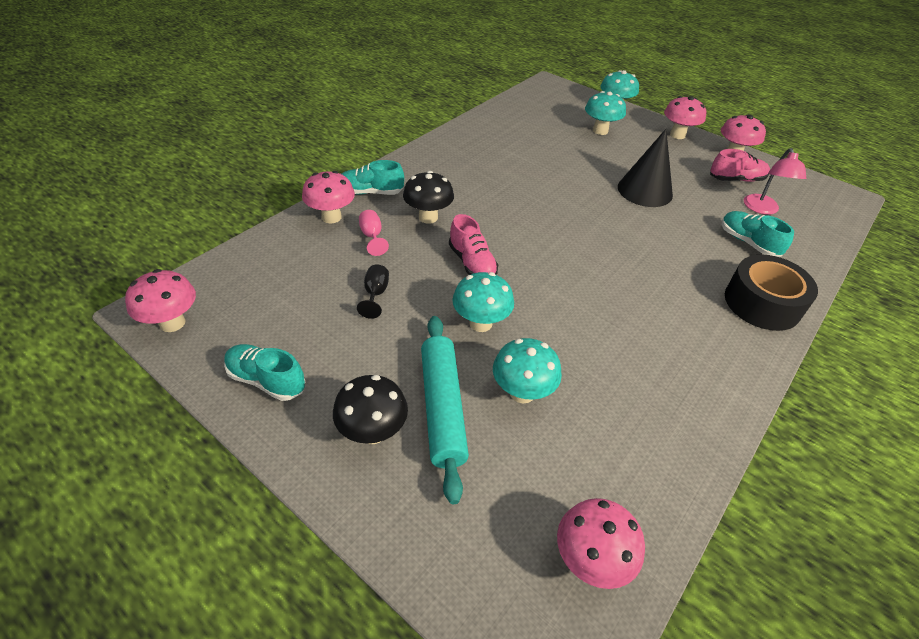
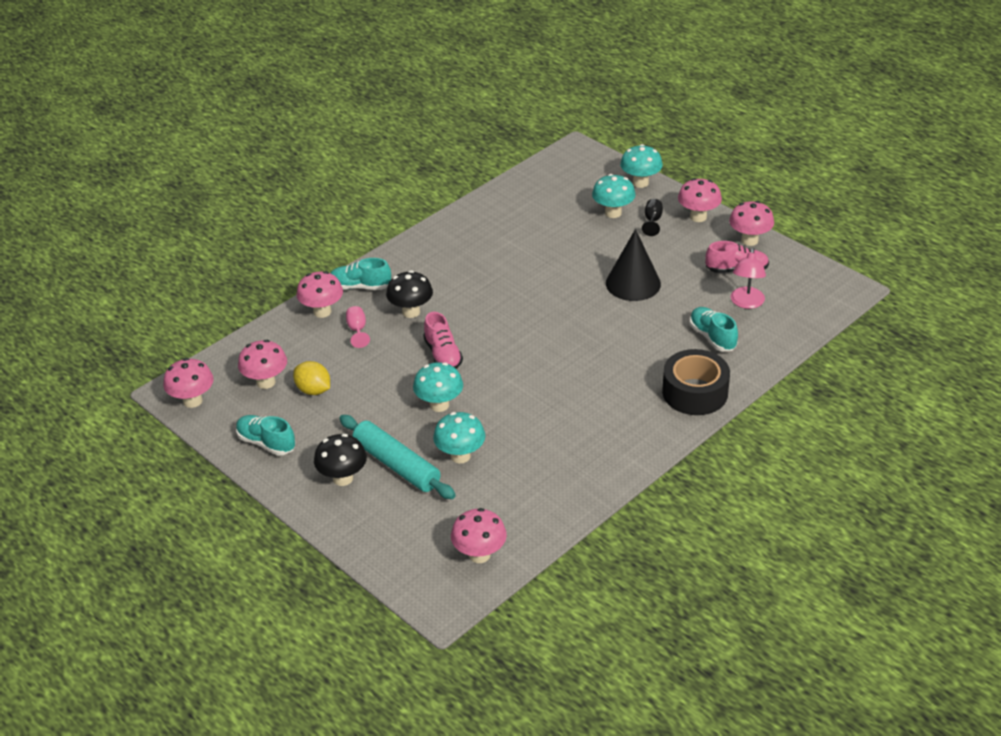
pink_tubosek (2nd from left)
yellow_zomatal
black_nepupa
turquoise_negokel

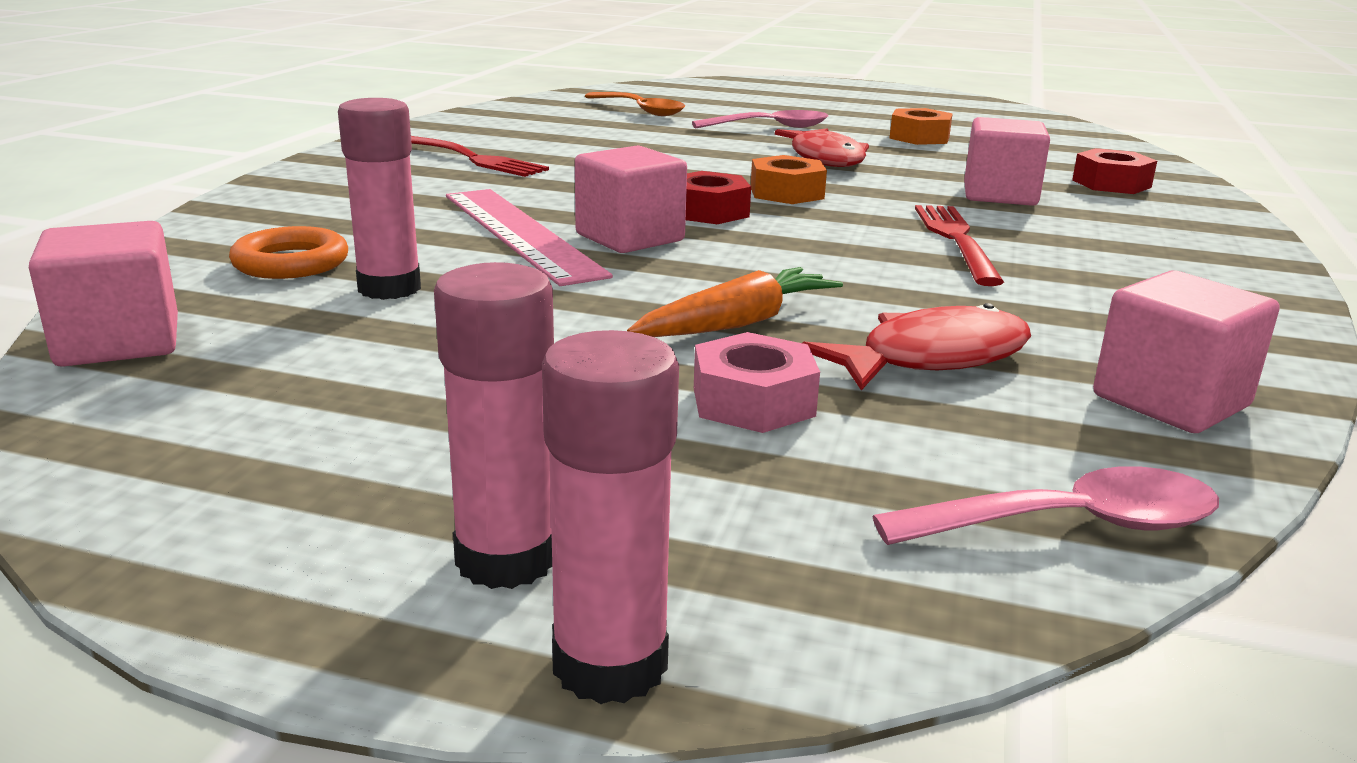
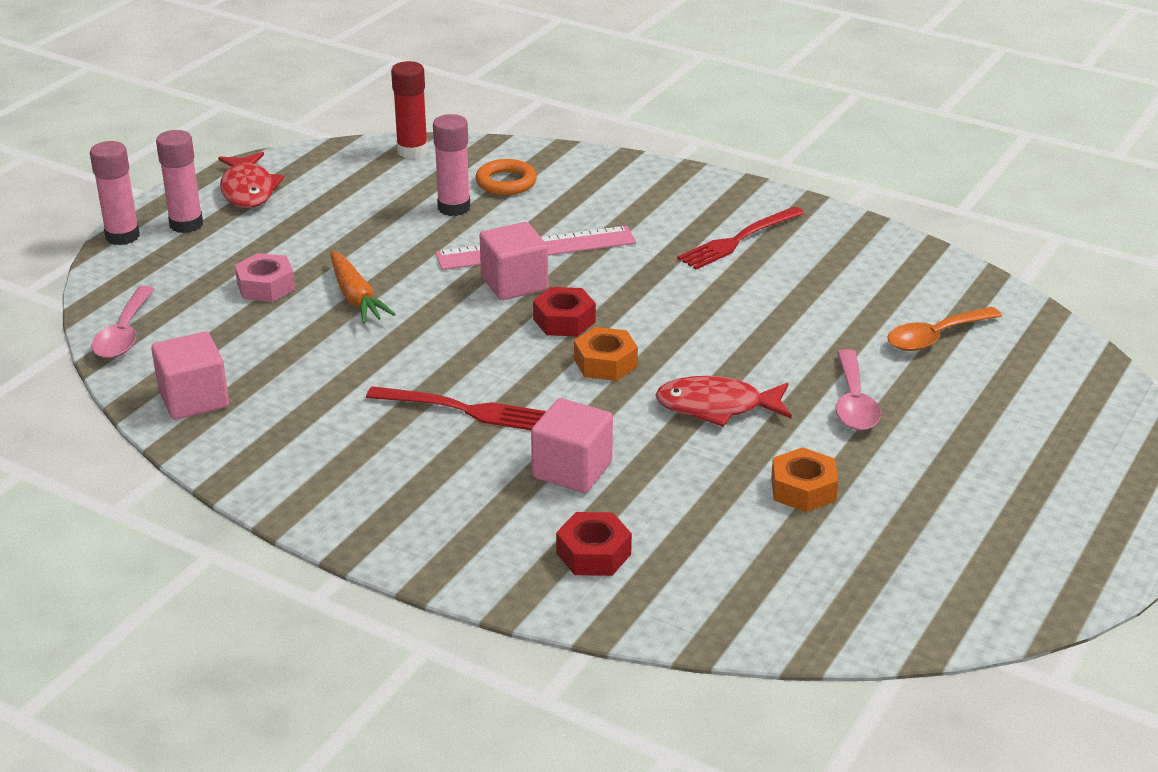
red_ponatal (1st from left)
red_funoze

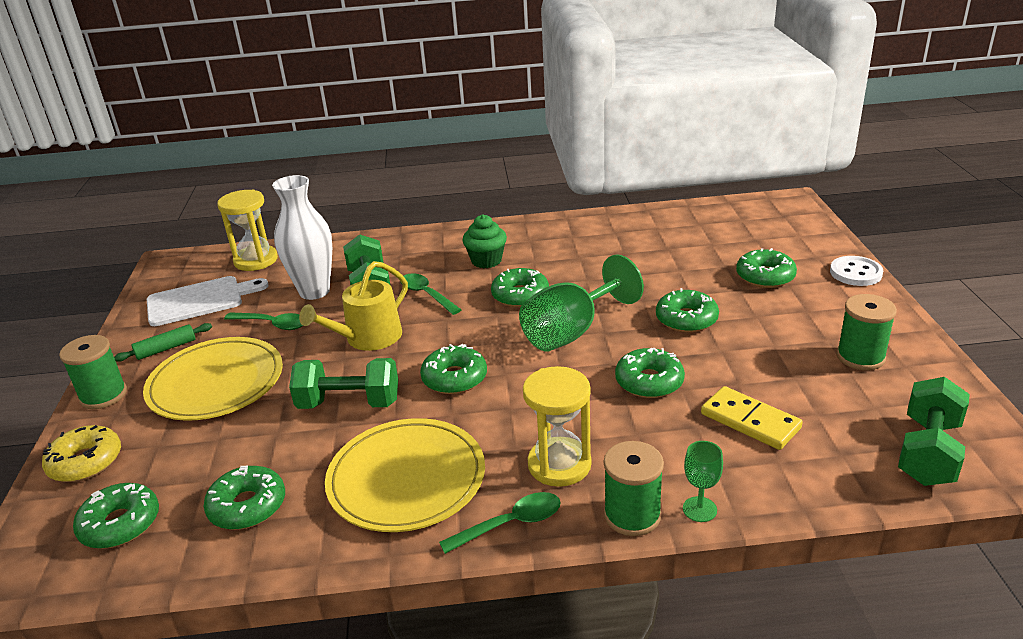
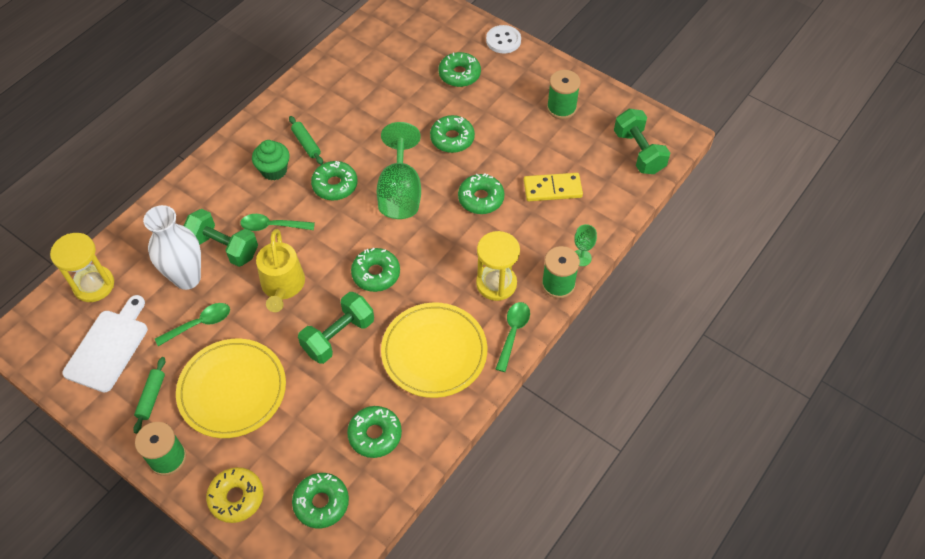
green_negokel (2nd from left)

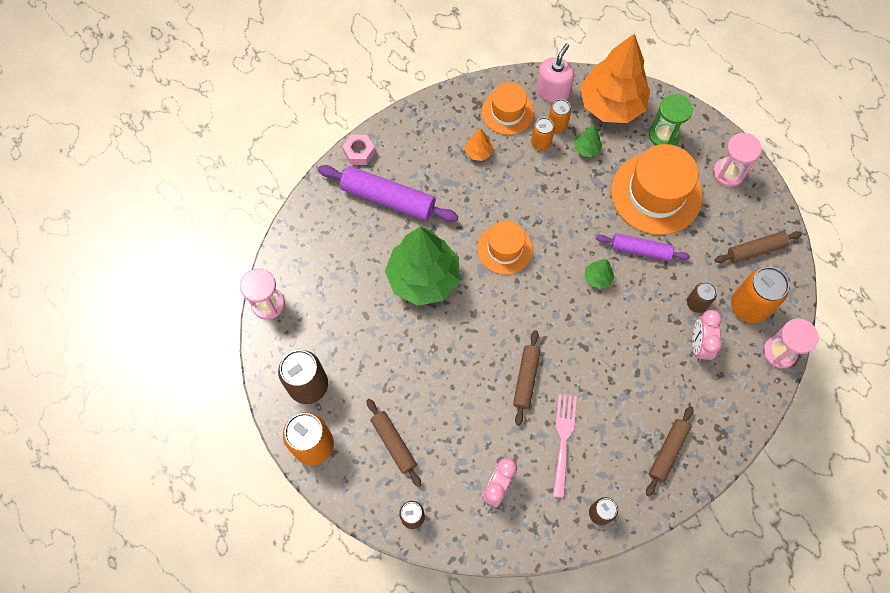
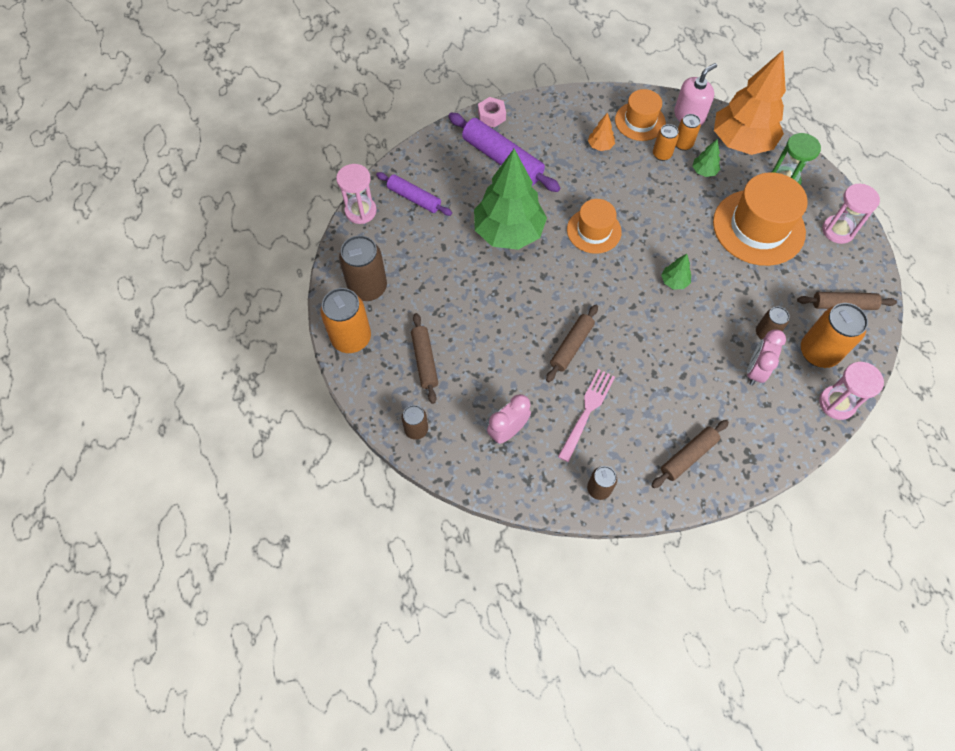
purple_negokel (1st from left)

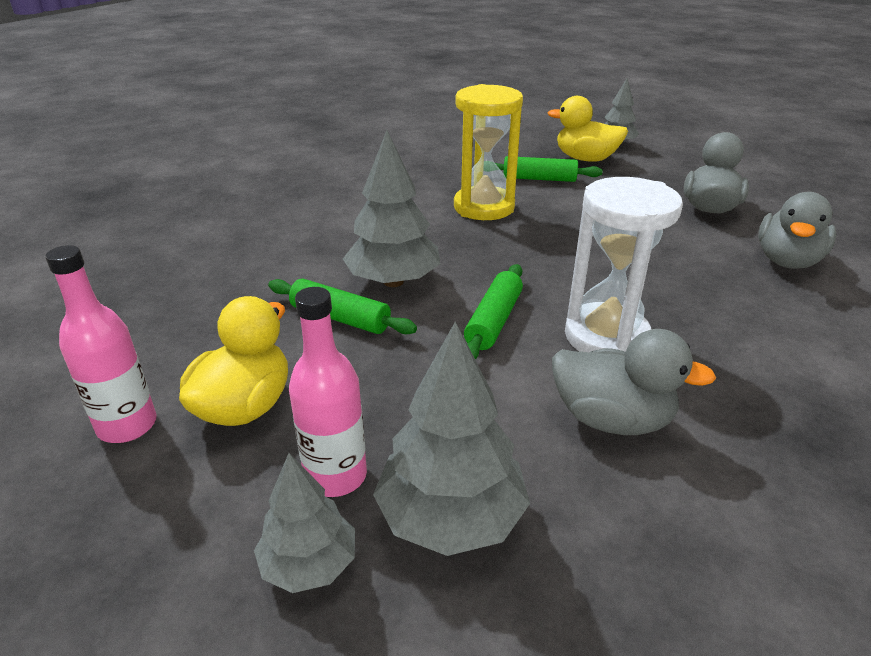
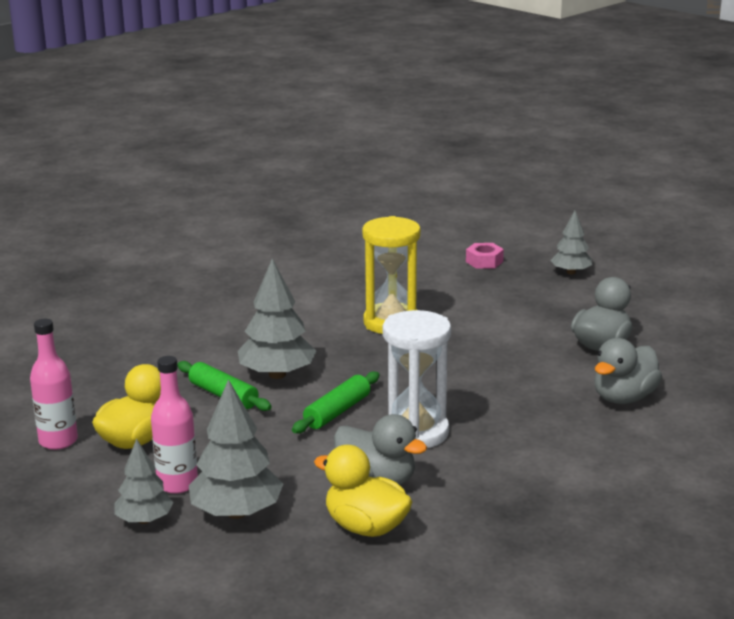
green_negokel (3rd from left in the first image)
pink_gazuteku
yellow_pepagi (2nd from left)

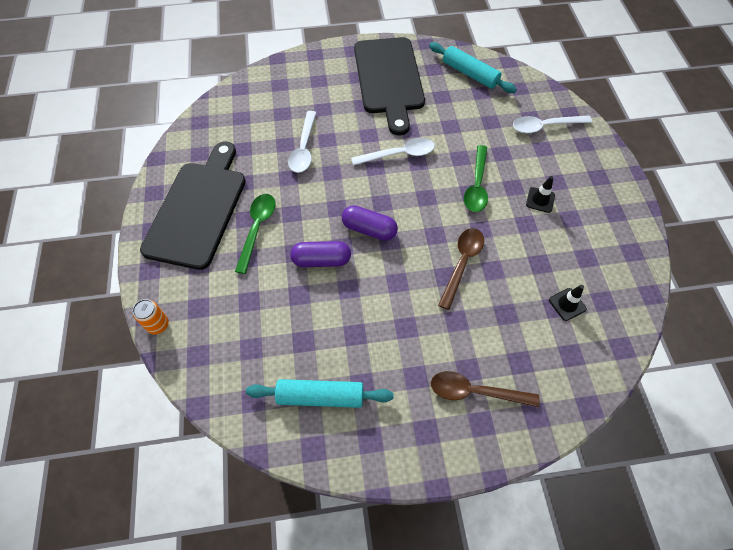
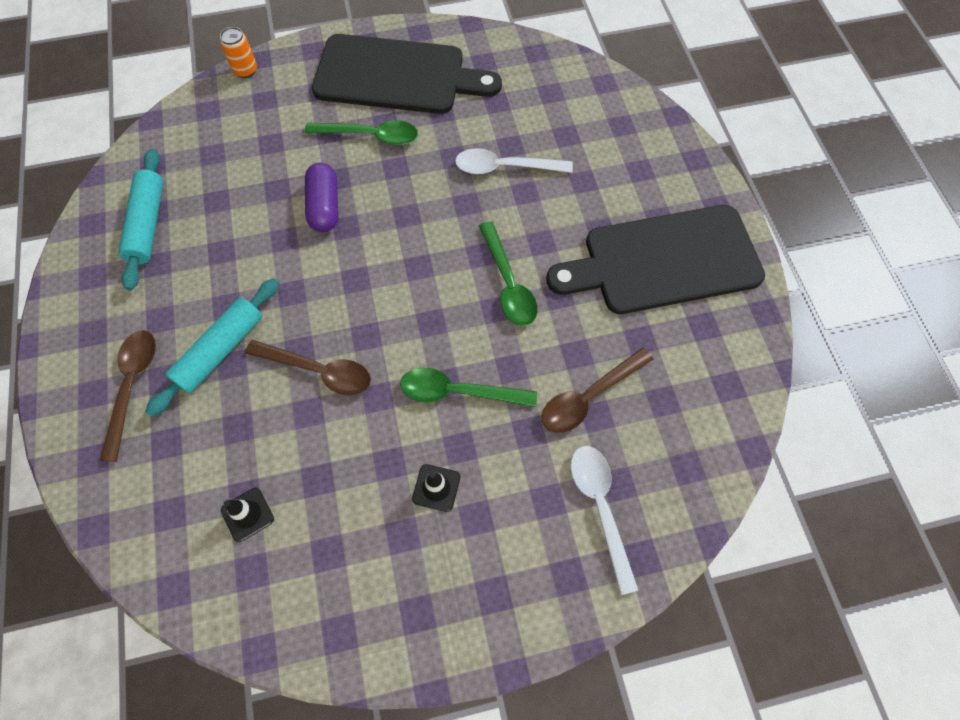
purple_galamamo (2nd from left in the first image)
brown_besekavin (3rd from left)
turquoise_negokel (2nd from left)
green_besekavin (3rd from left)

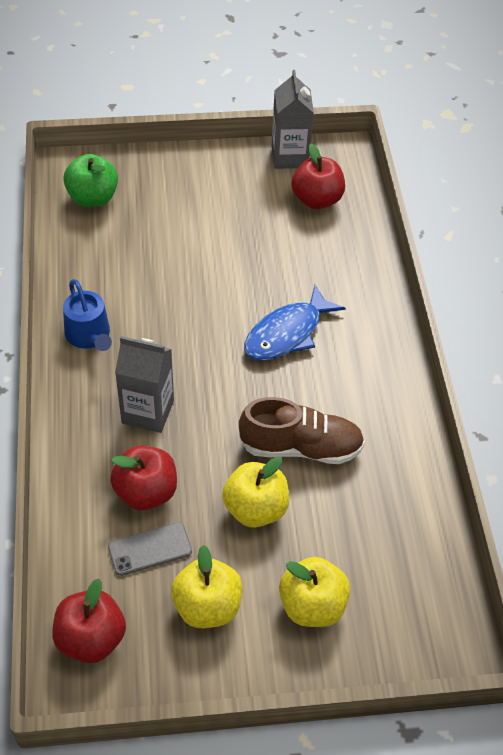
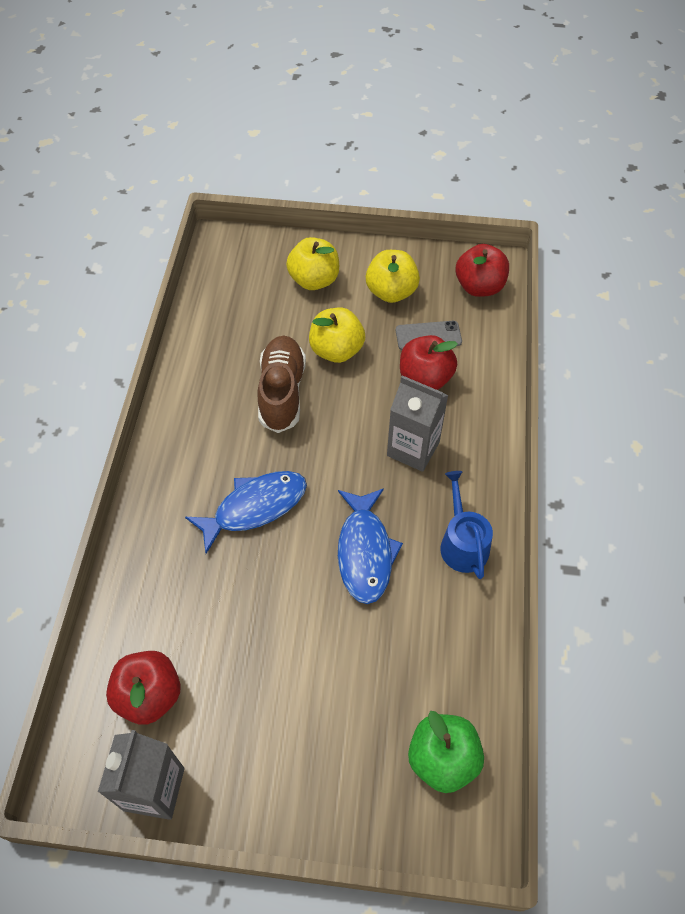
blue_ponatal (2nd from left)
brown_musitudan

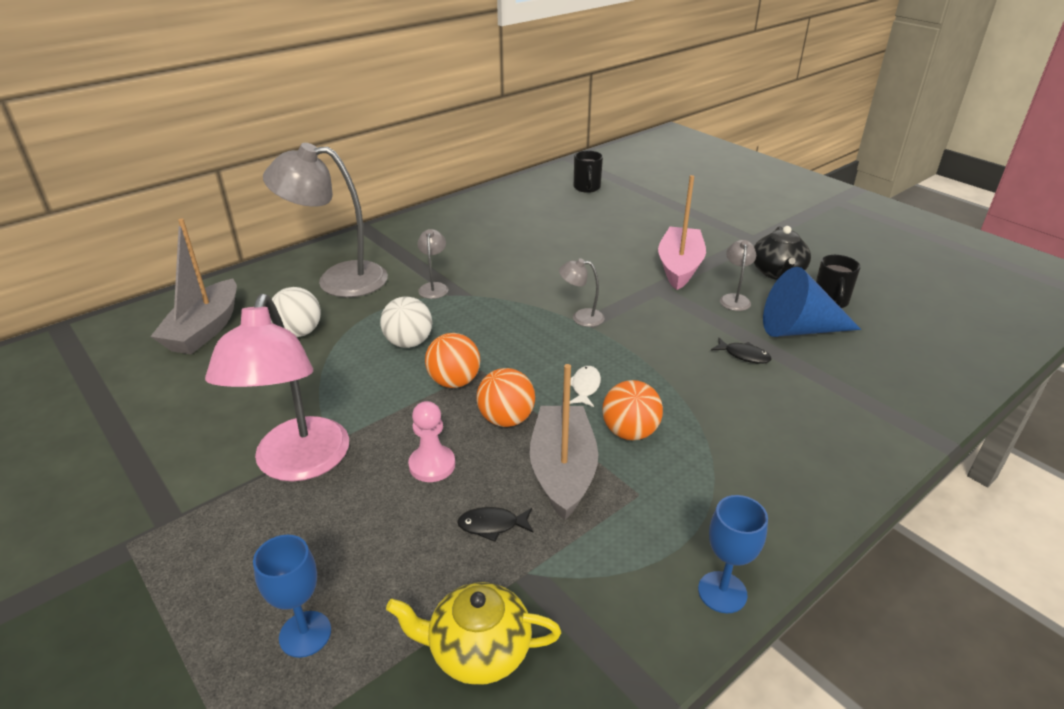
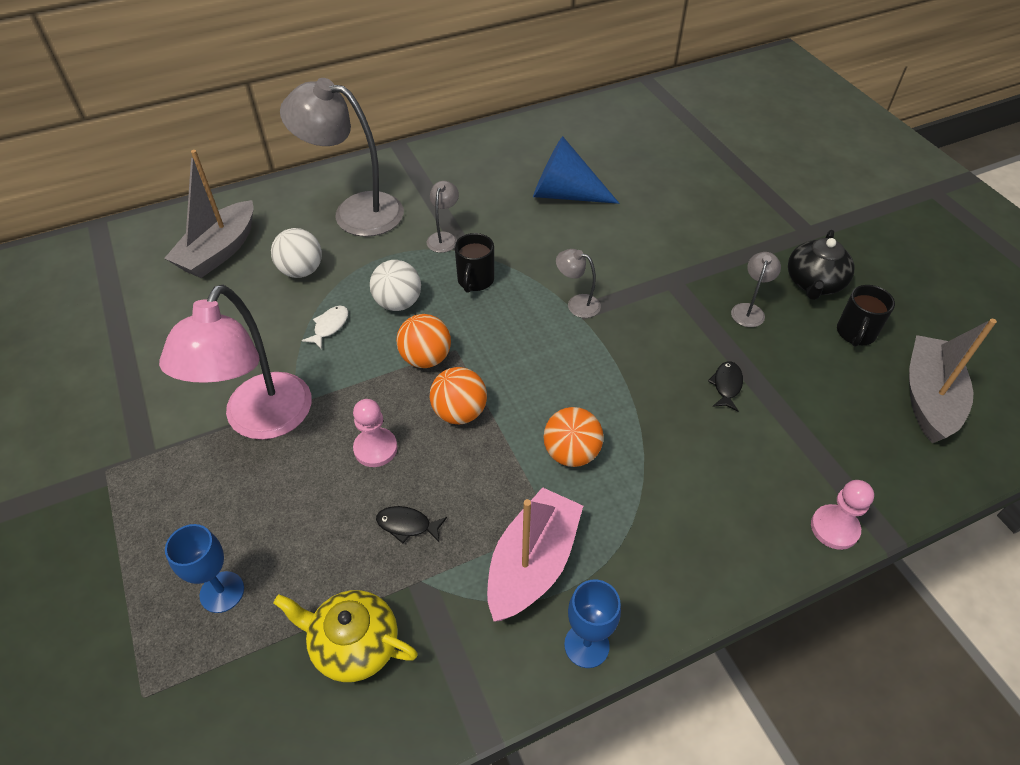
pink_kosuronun (2nd from left)
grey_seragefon (2nd from left)
white_ponatal
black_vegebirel (1st from left)
pink_seragefon
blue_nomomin
black_ponatal (2nd from left)

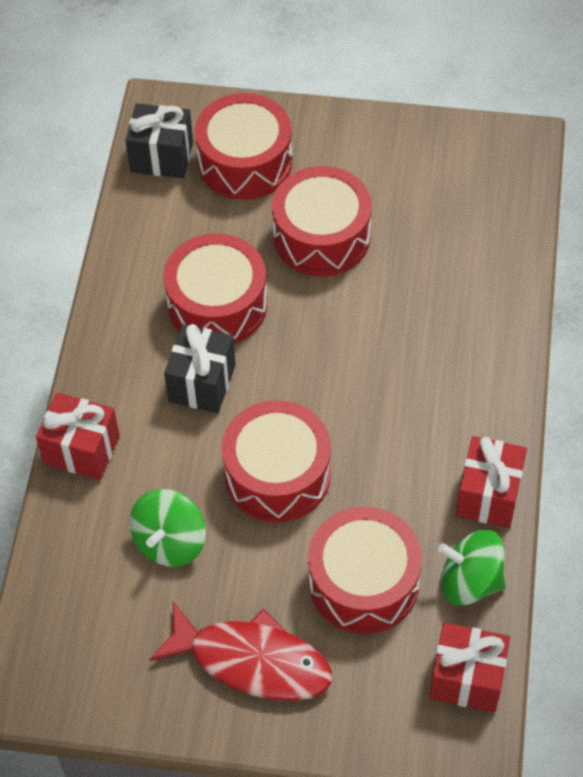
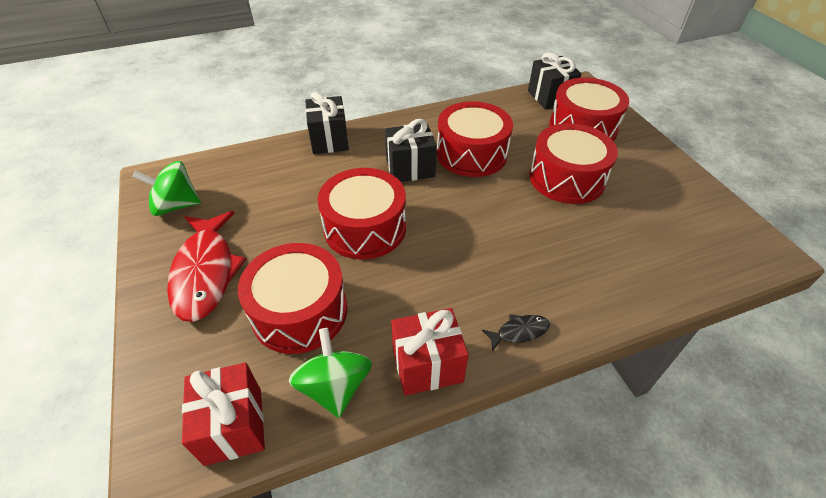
black_ponatal
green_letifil (1st from left)
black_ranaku (1st from left)

